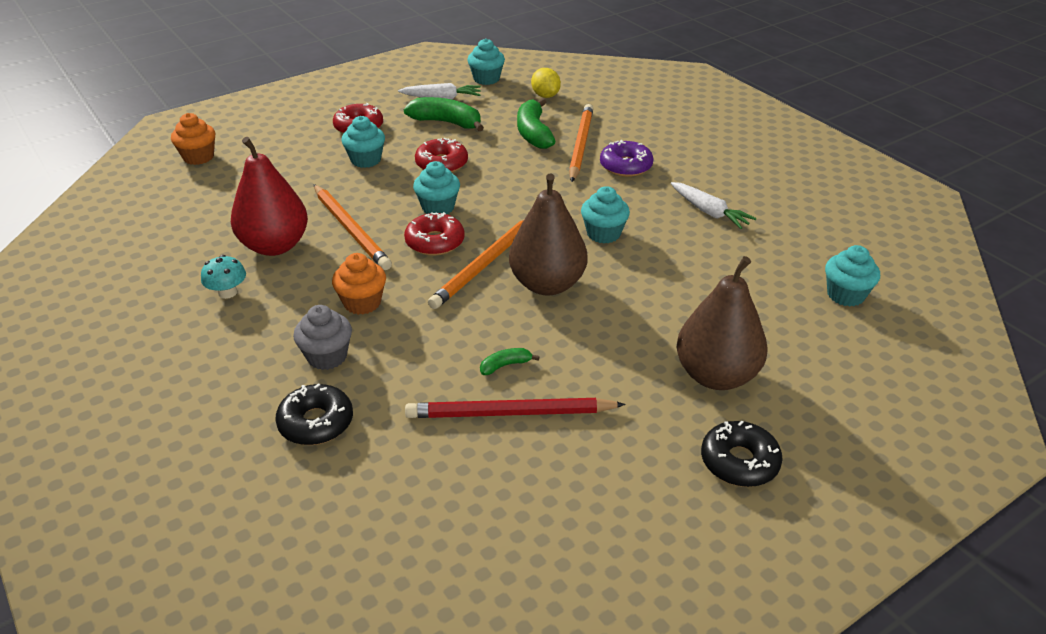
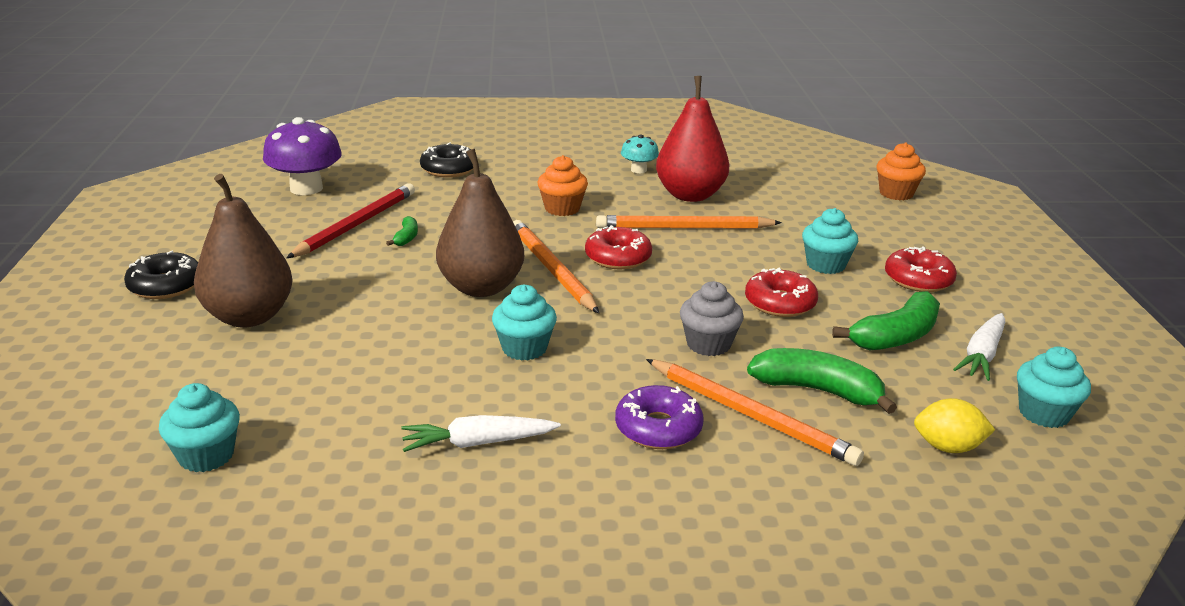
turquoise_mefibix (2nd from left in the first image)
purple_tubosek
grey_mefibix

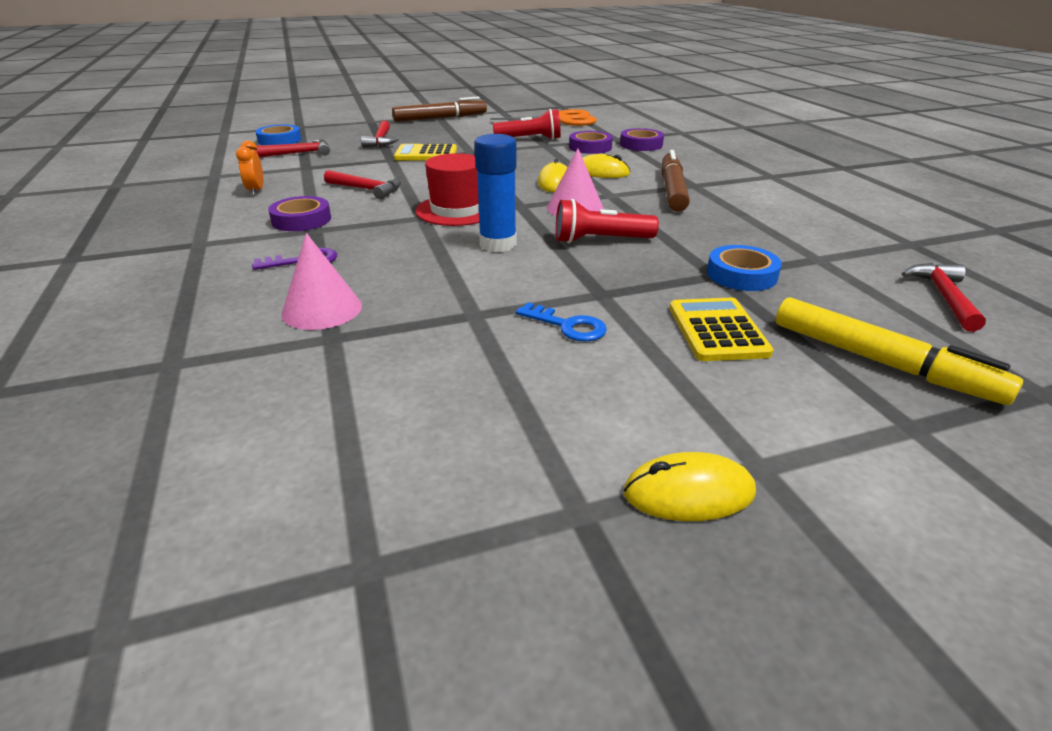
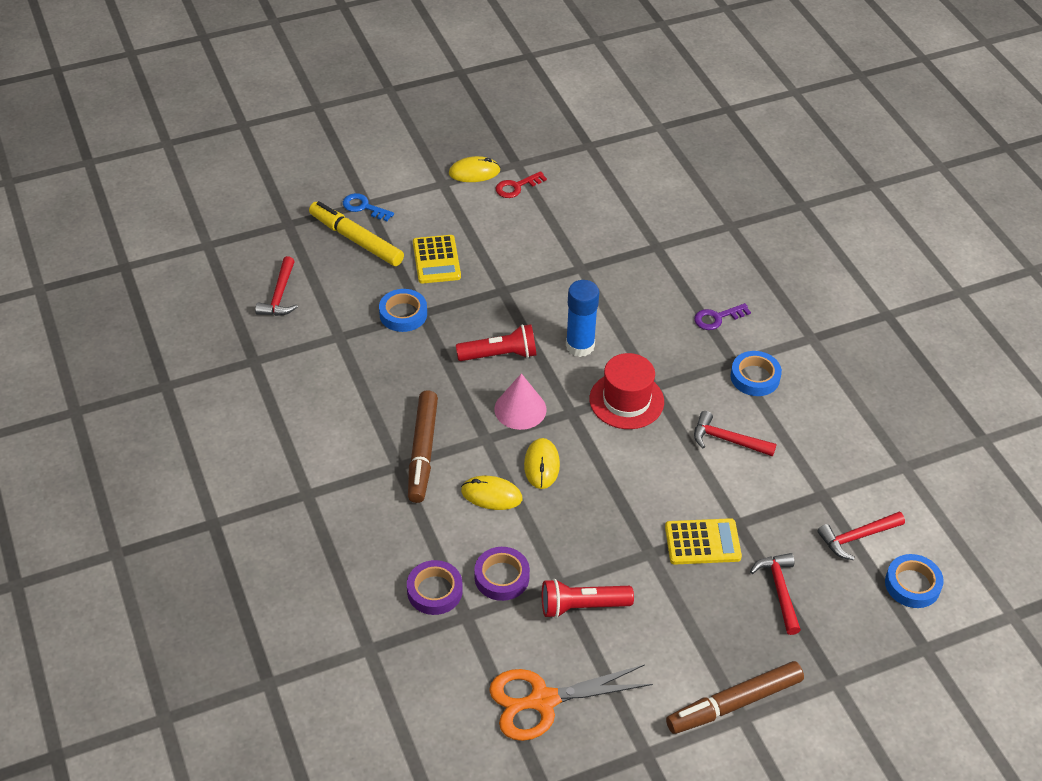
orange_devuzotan
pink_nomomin (1st from left in the first image)
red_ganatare
blue_ganatare
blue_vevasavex (2nd from left)

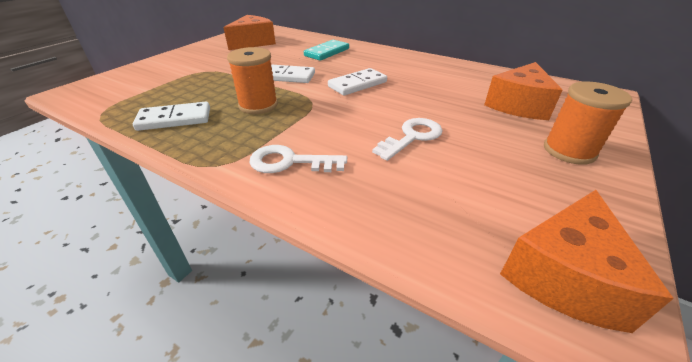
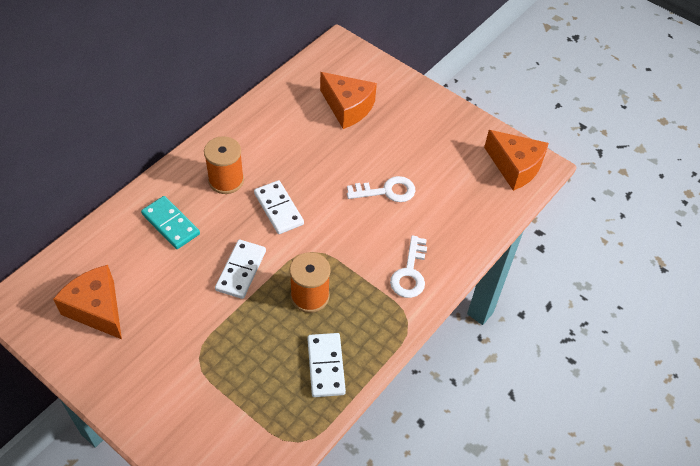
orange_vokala (1st from left)
white_ganatare (1st from left)

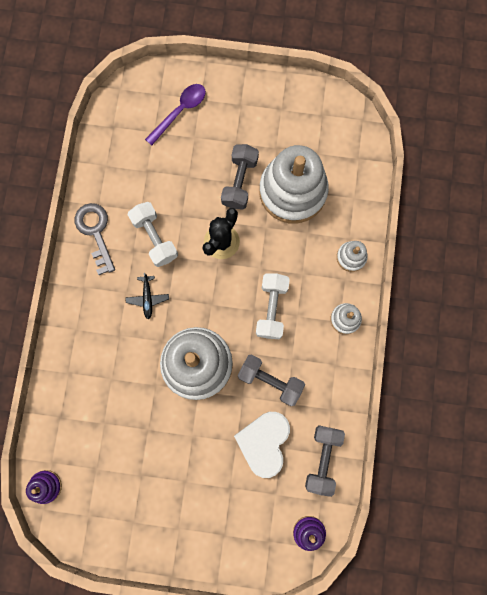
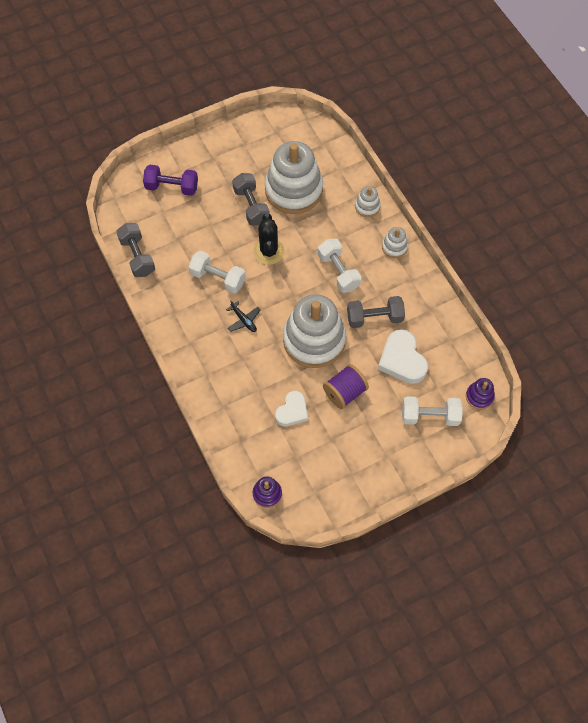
grey_ganatare
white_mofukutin (1st from left)
purple_vokala
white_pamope (3rd from left)
grey_pamope (1st from left)
purple_pamope

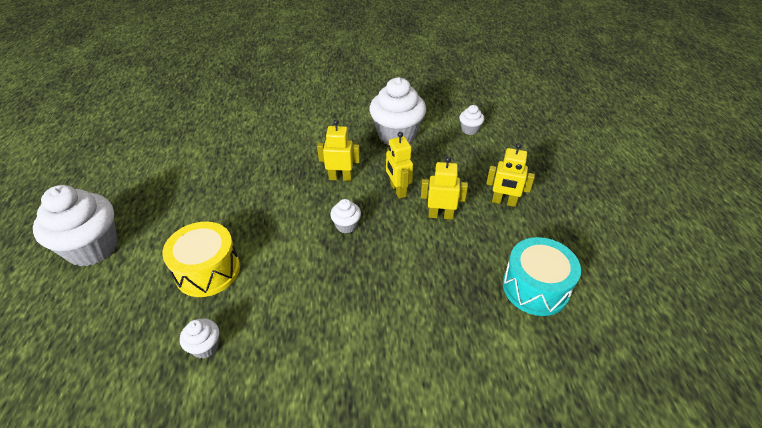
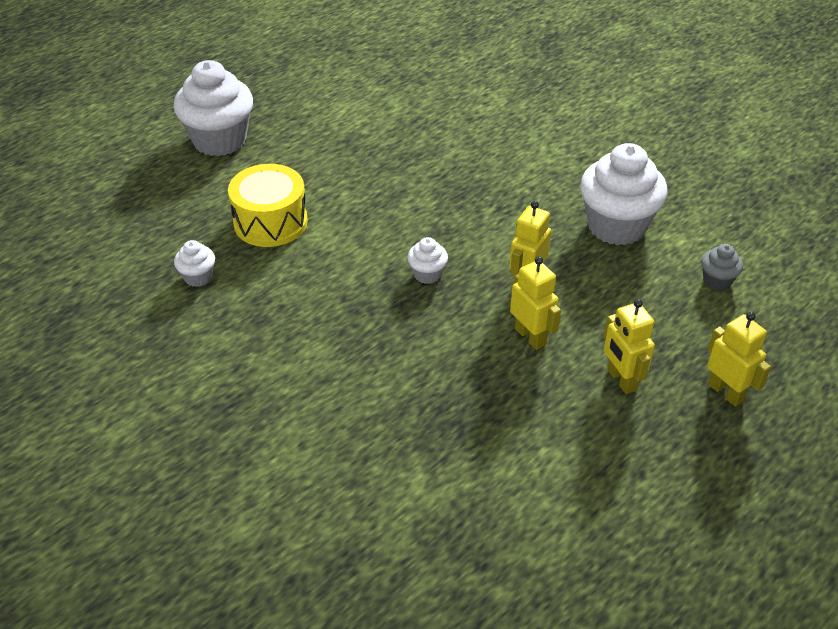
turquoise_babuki
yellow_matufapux (4th from left)
grey_mefibix

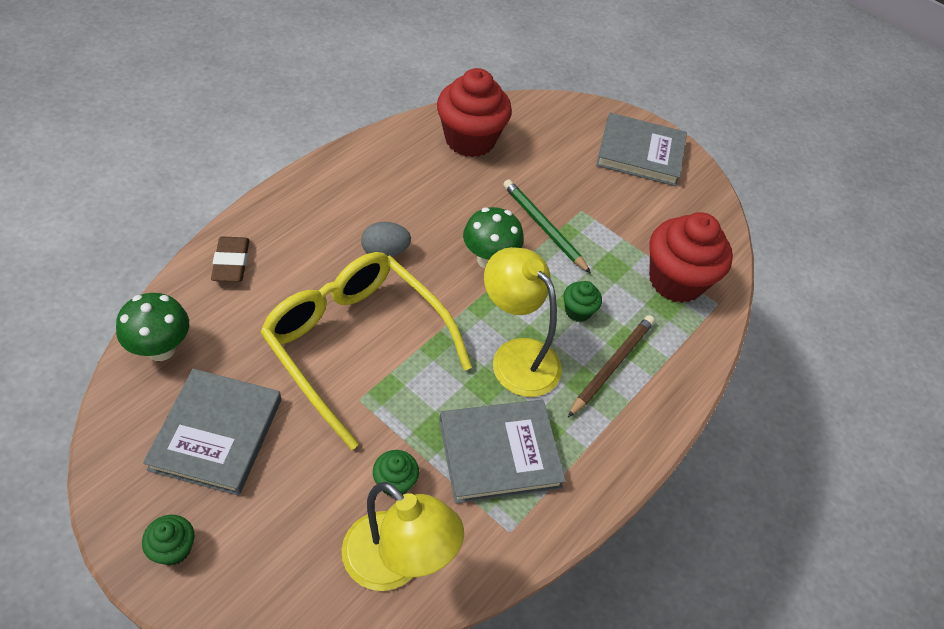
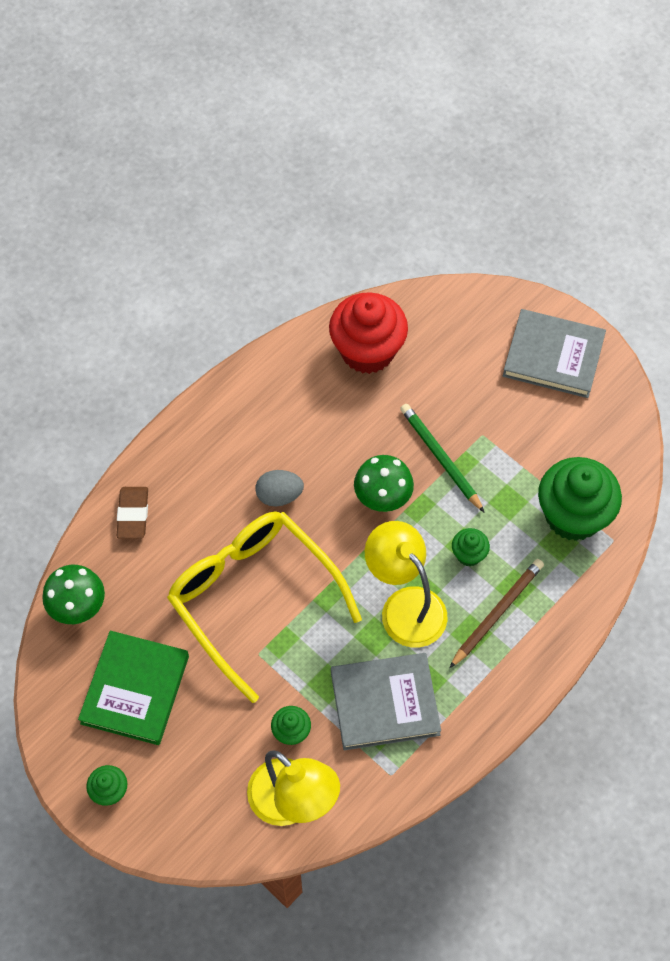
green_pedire
green_mefibix (4th from left)

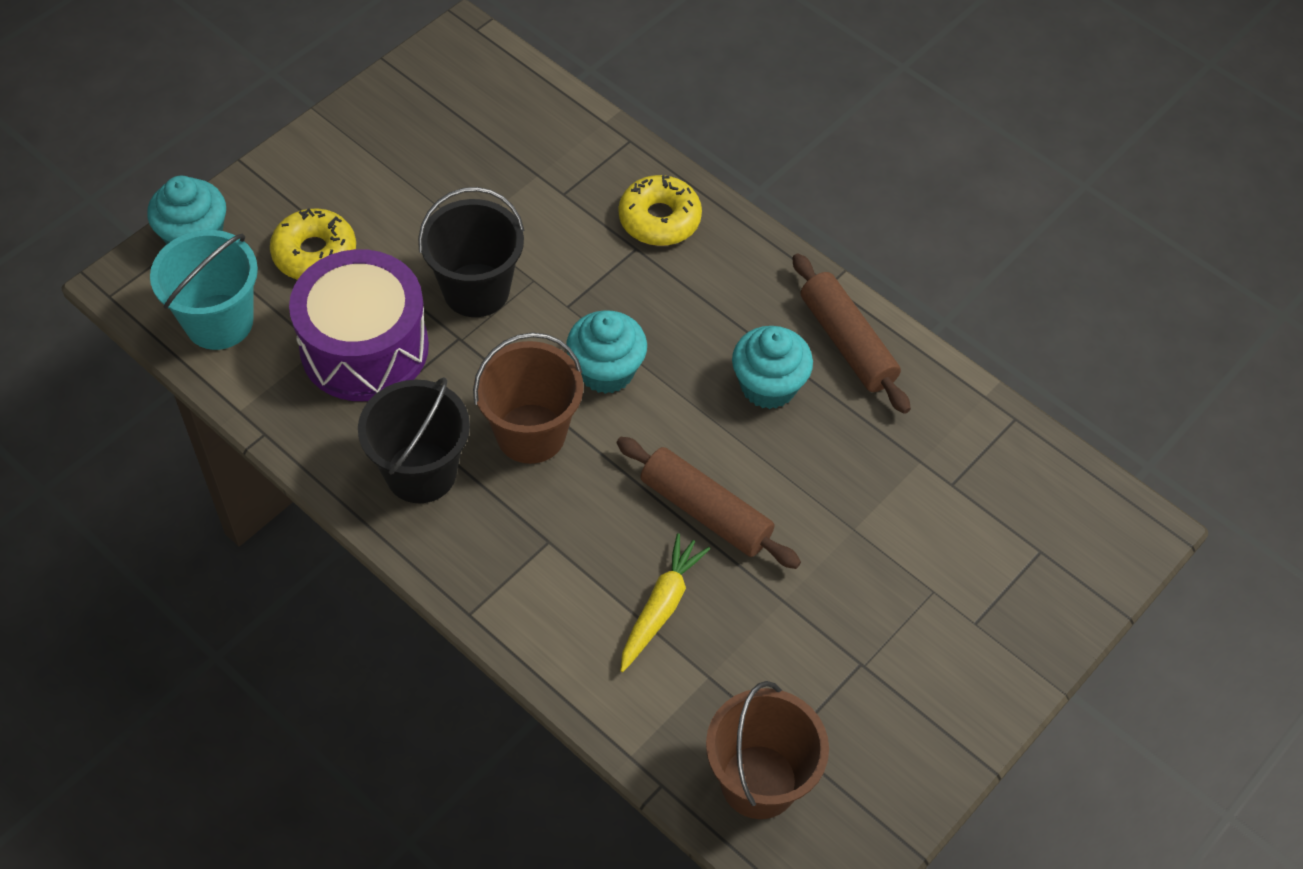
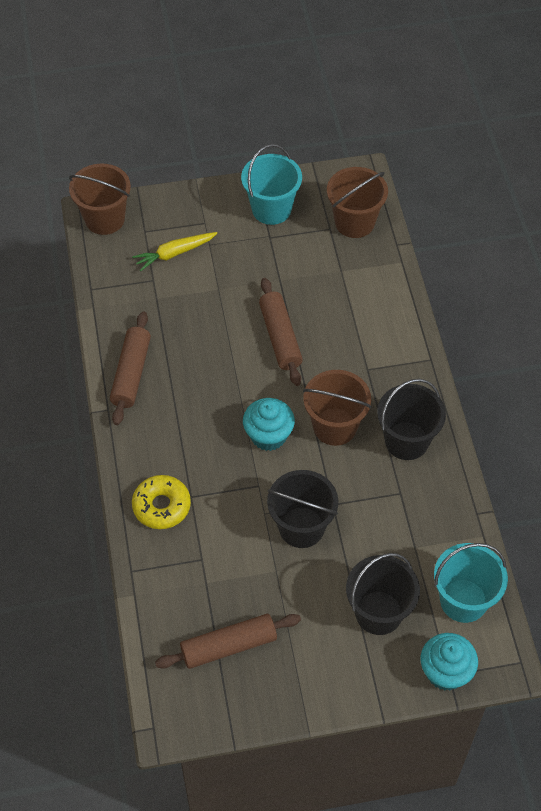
purple_babuki
turquoise_mefibix (3rd from left in the first image)
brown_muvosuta (1st from left)
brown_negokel (2nd from left)
turquoise_muvosuta (1st from left)
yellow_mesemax
black_muvosuta (2nd from left)

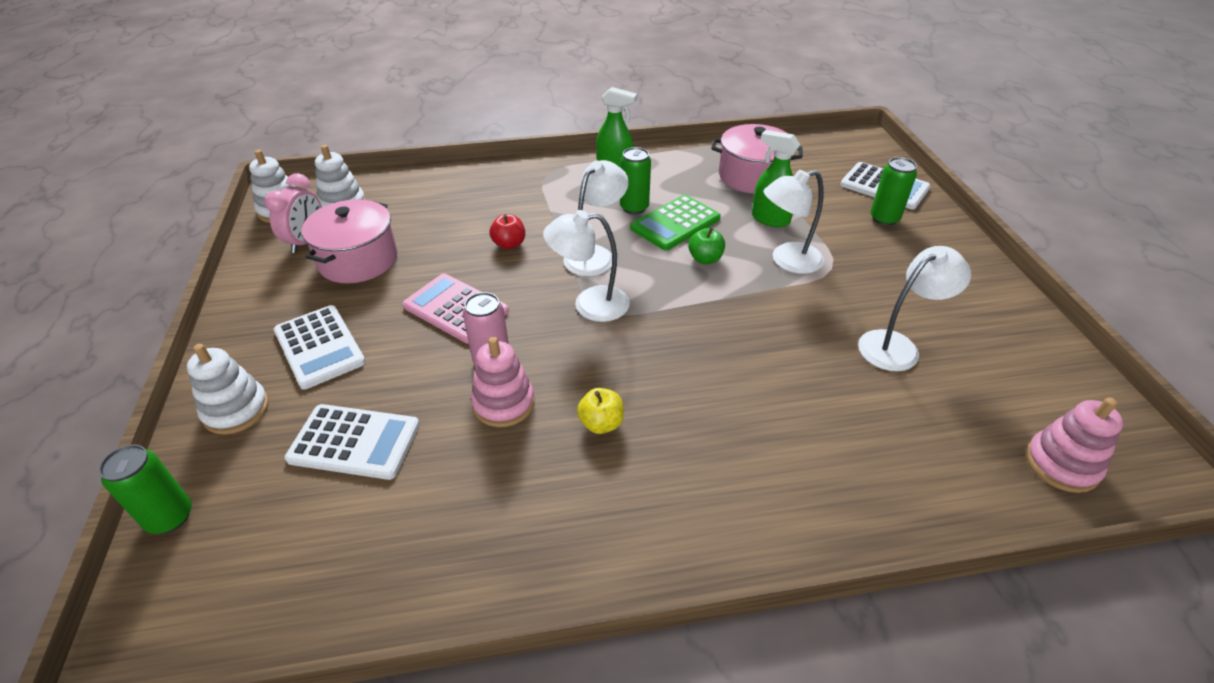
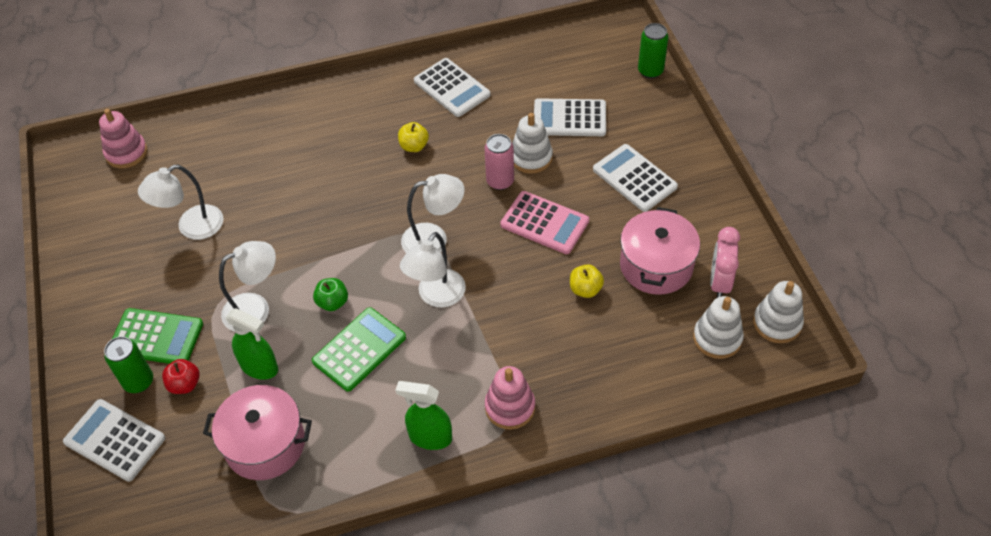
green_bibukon (2nd from left in the first image)
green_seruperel (1st from left)
white_seruperel (2nd from left)
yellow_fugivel (2nd from left)
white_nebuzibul (1st from left)
pink_nebuzibul (2nd from left)
red_fugivel

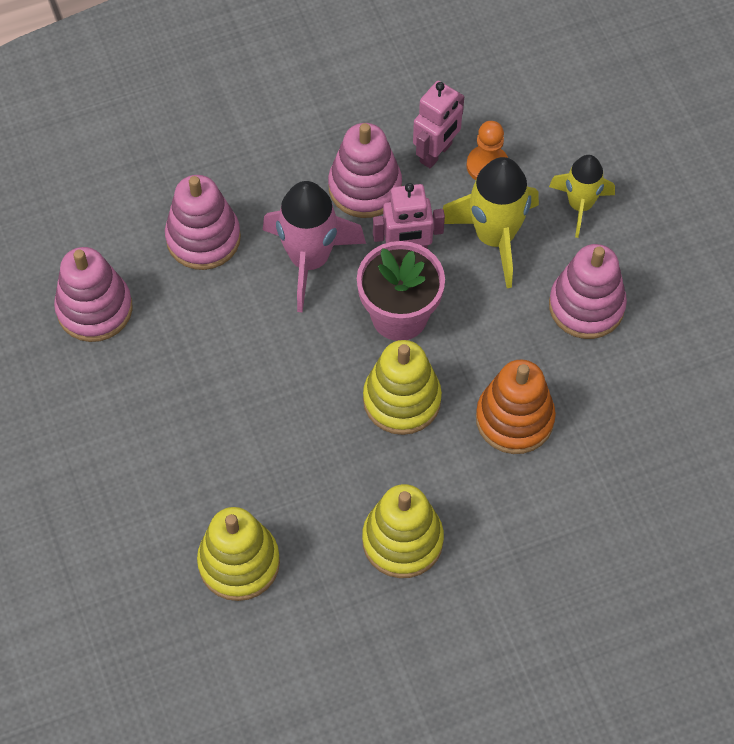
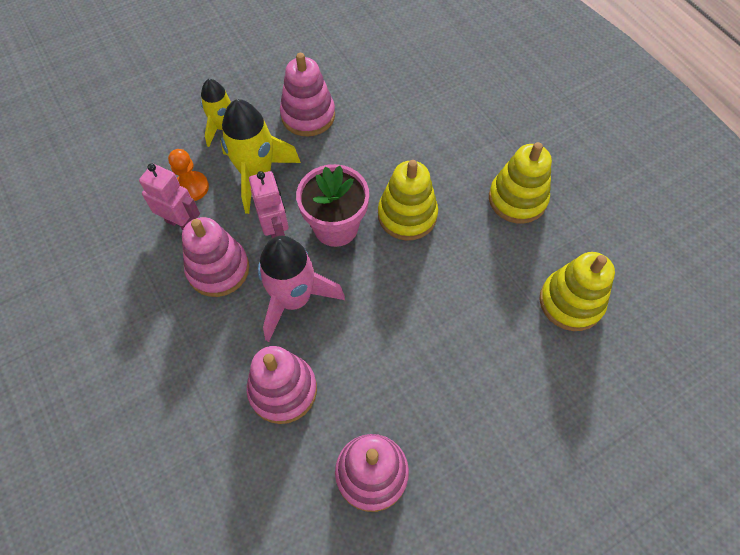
orange_nebuzibul

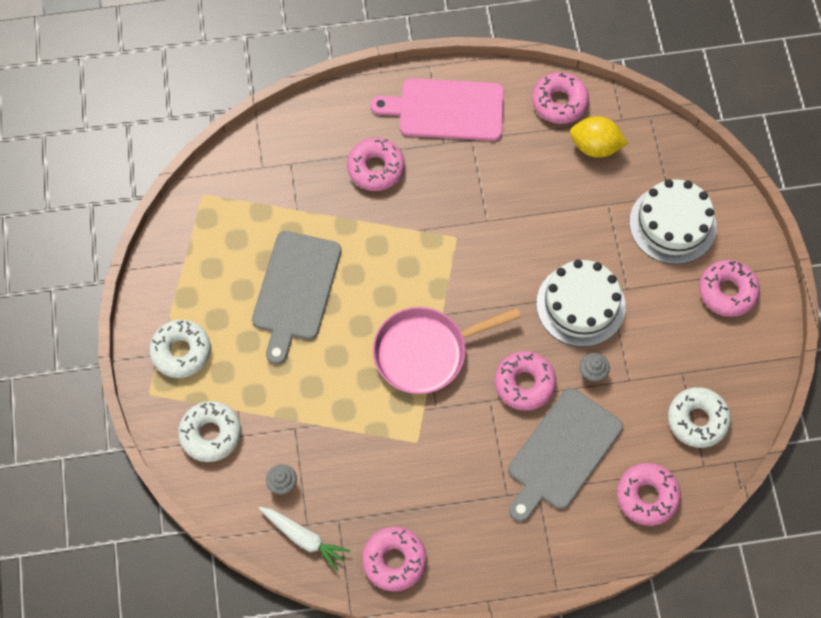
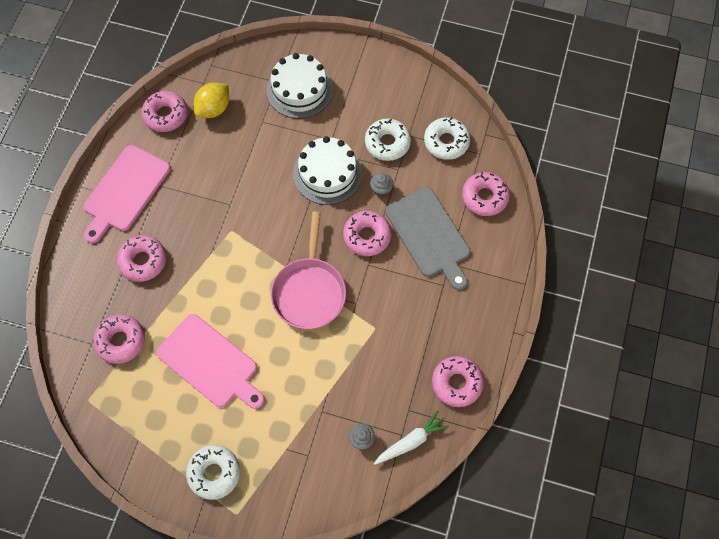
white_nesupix (2nd from left)
pink_nesupix (1st from left)
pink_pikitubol (2nd from left)

